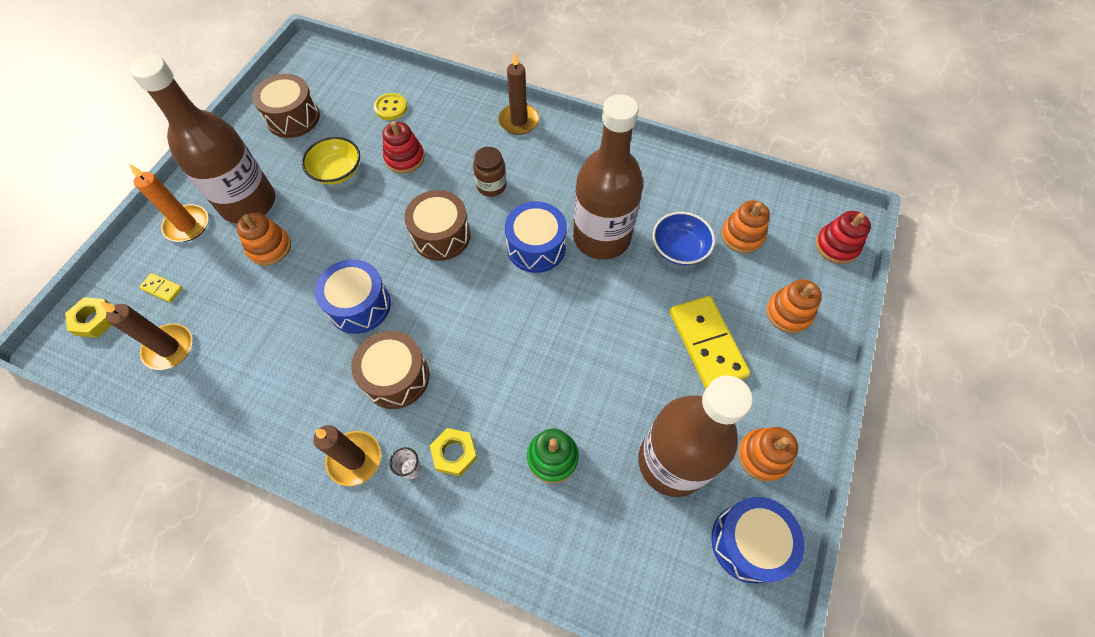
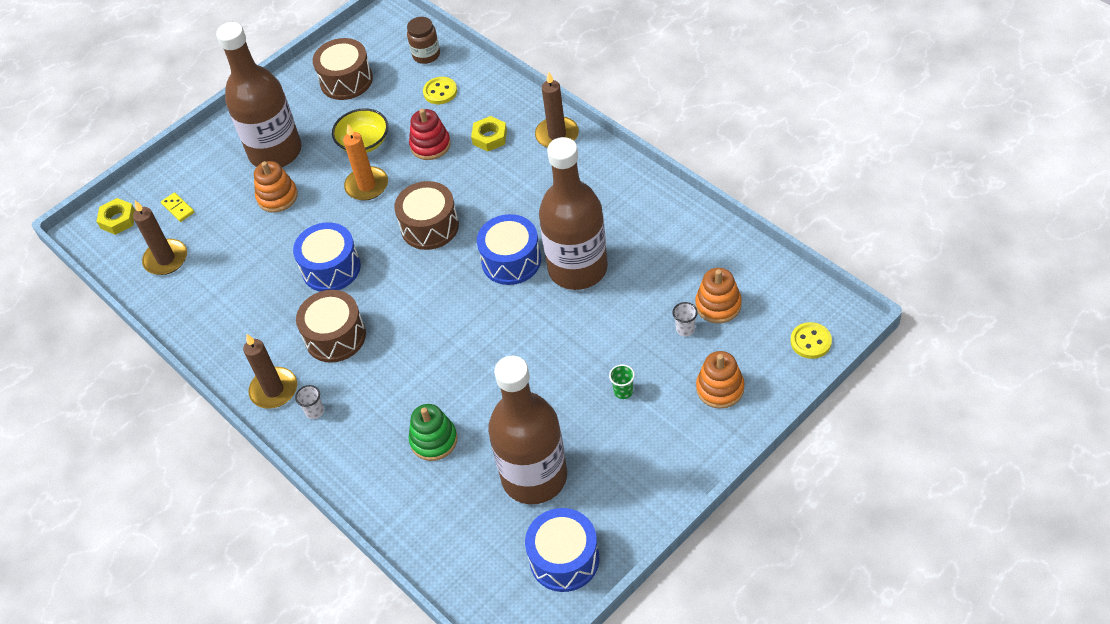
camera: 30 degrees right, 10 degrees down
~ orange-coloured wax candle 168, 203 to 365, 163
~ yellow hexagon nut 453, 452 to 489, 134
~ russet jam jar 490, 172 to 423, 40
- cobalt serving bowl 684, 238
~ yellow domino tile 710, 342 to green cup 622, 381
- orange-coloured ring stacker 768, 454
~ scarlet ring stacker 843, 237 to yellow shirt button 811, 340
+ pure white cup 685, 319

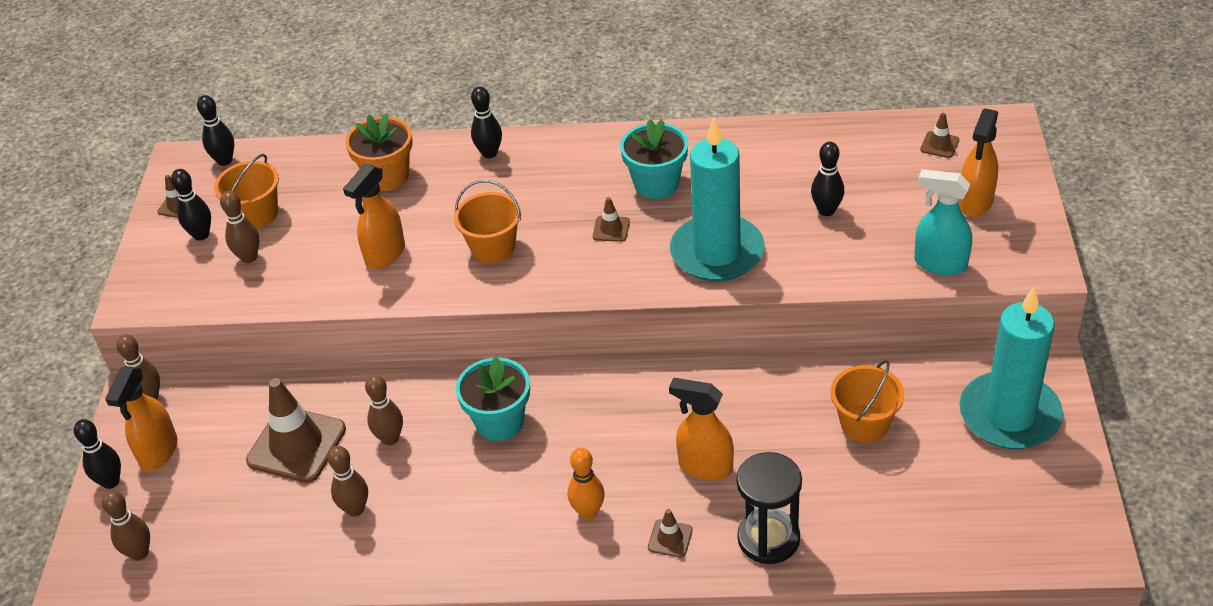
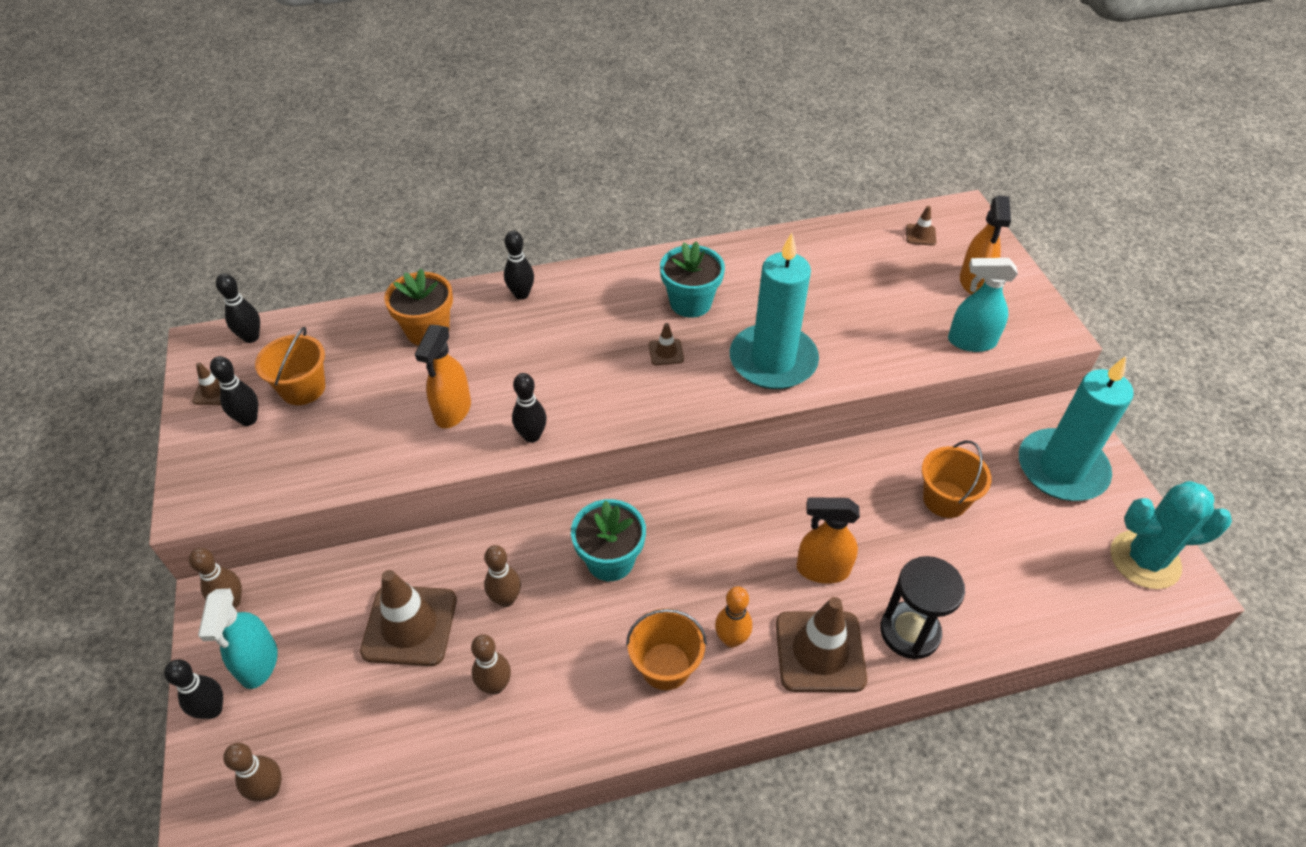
camera: 20 degrees left, 5 degrees up
~ orange-coloured sprayer 141, 419 to teal sprayer 238, 639
- russet bowling pin 240, 227
~ orange-coloured pail 487, 221 to 666, 649
~ russet traffic cone 670, 533 = 821, 644 x2.20
~ jet-black bowling pin 827, 179 to 529, 408
+ teal saguaro cactus 1171, 535

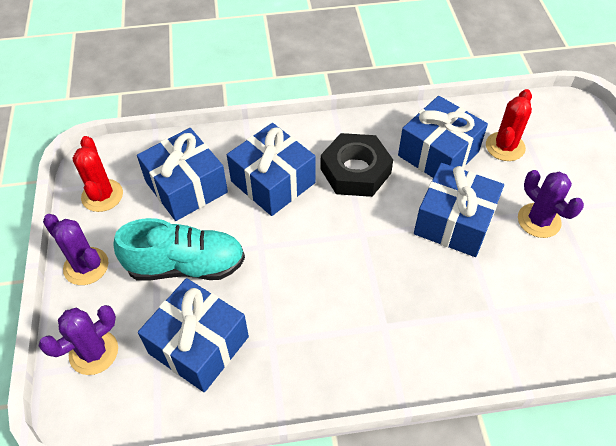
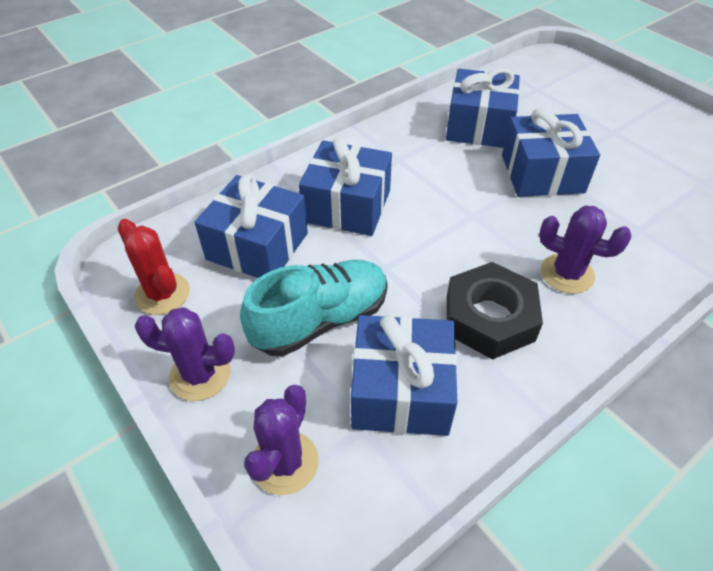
camera: 30 degrees left, 5 degrees down
~ jet-black hexagon nut 356, 165 to 495, 311
- scarlet saguaro cactus 509, 125
~ royal purple saguaro cactus 551, 204 to 585, 250

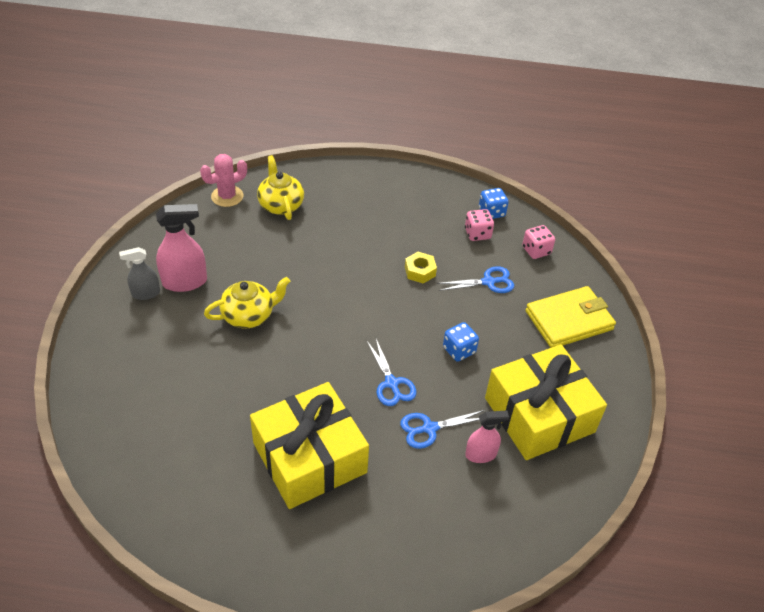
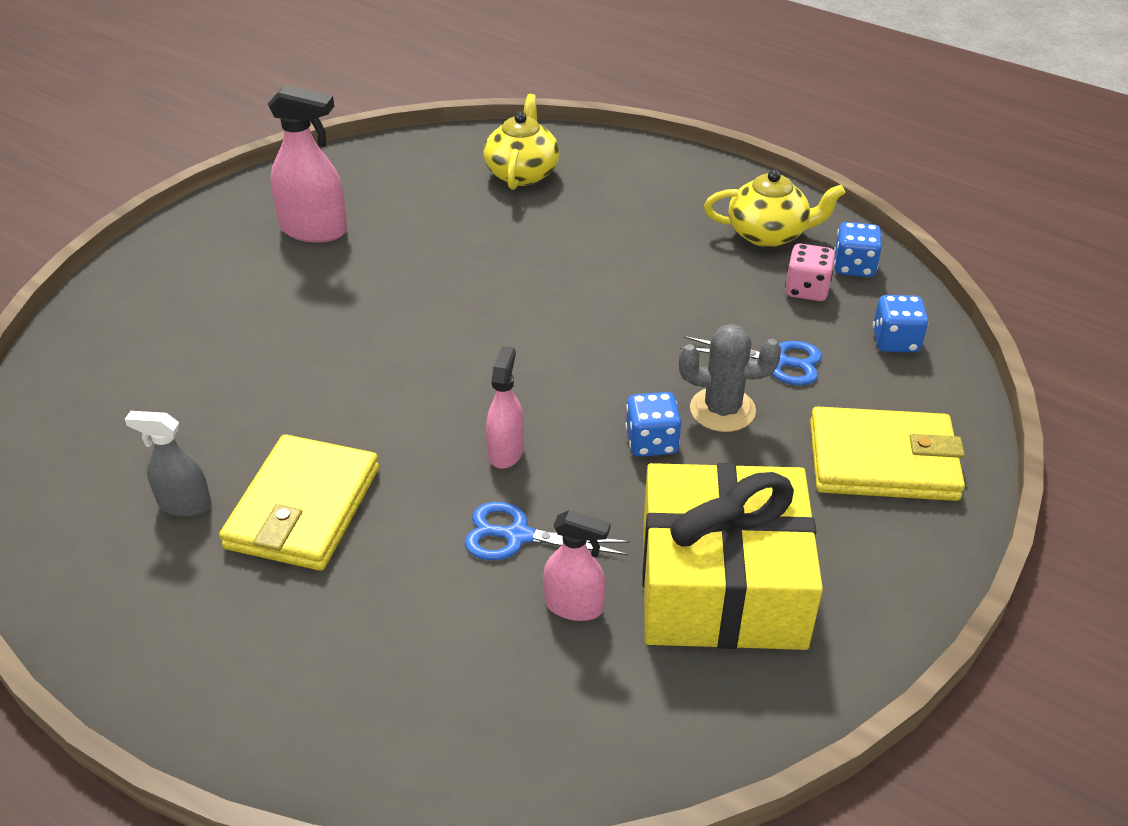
camera: 30 degrees right, 5 degrees down
~ ash-grey sprayer 139, 273 to 168, 464
- pink saguaro cactus 223, 180
~ yellow teapot 247, 302 to 774, 208
~ yellow gift 309, 445 to yellow wallet 299, 502
~ cobalt scissors 391, 372 to pink sprayer 505, 407
- yellow hexagon nut 421, 268
~ pink dice 538, 242 to cobalt dice 901, 324
+ ash-grey saguaro cactus 730, 378

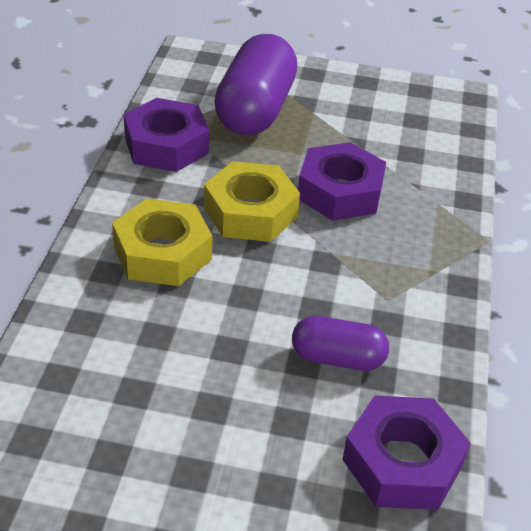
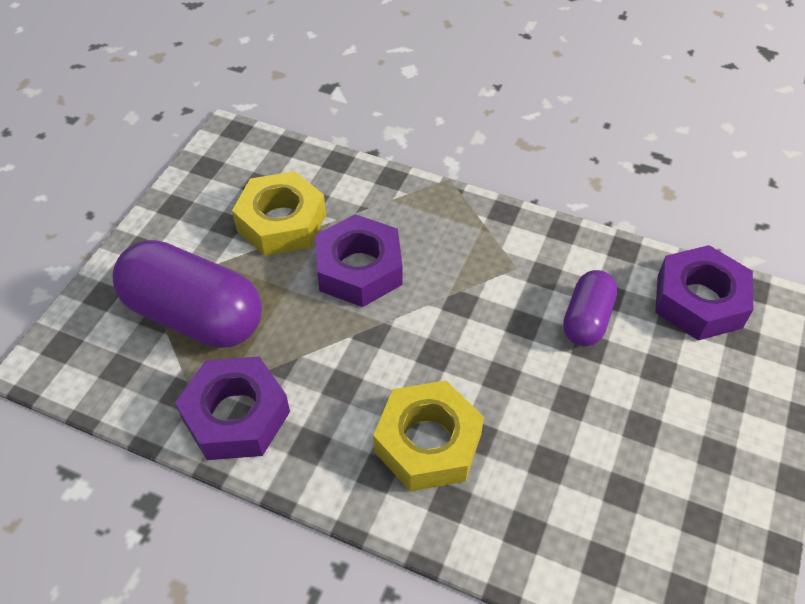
camera: 75 degrees left, 10 degrees up
~ yellow hexagon nut 252, 201 to 279, 213

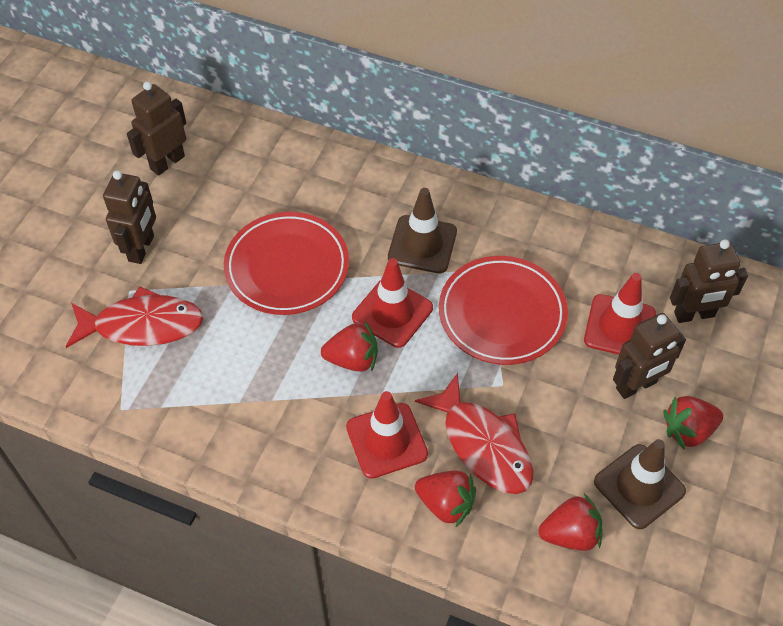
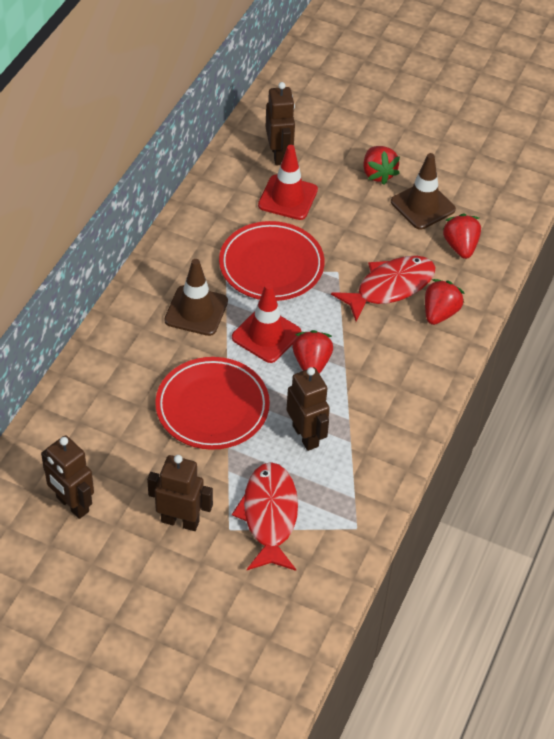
camera: 90 degrees left, 5 degrees down
- scarlet traffic cone 387, 435
~ russet toy robot 649, 356 to 308, 409

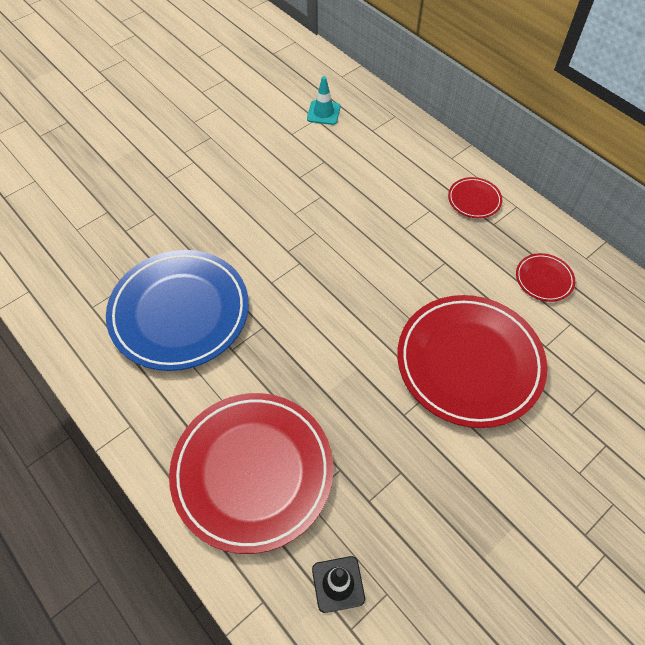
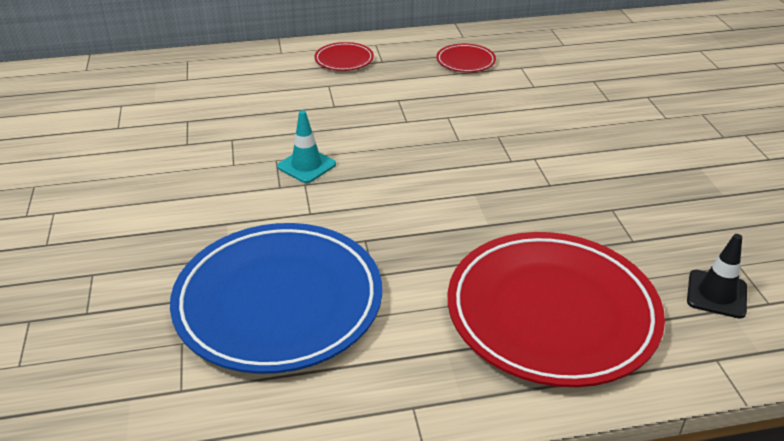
camera: 60 degrees left, 20 degrees down
~ teal traffic cone 324, 100 to 306, 146
- scarlet dinner plate 472, 361

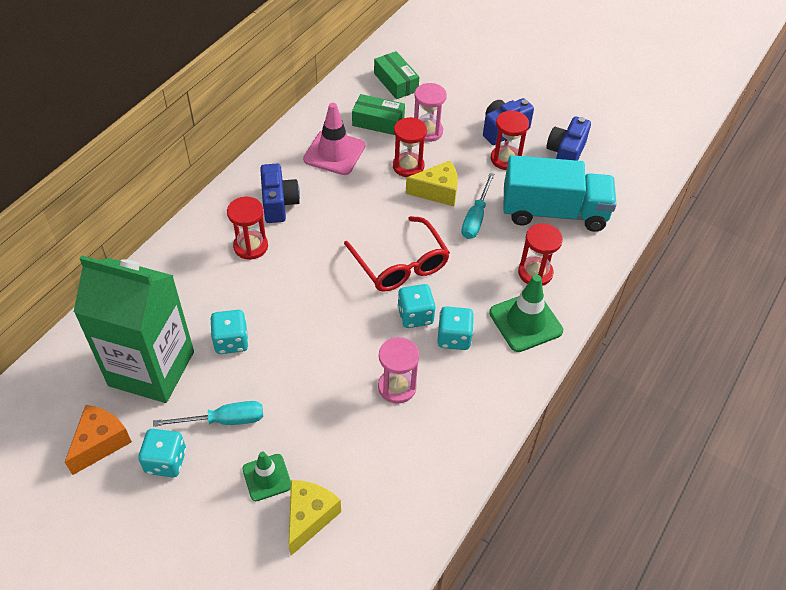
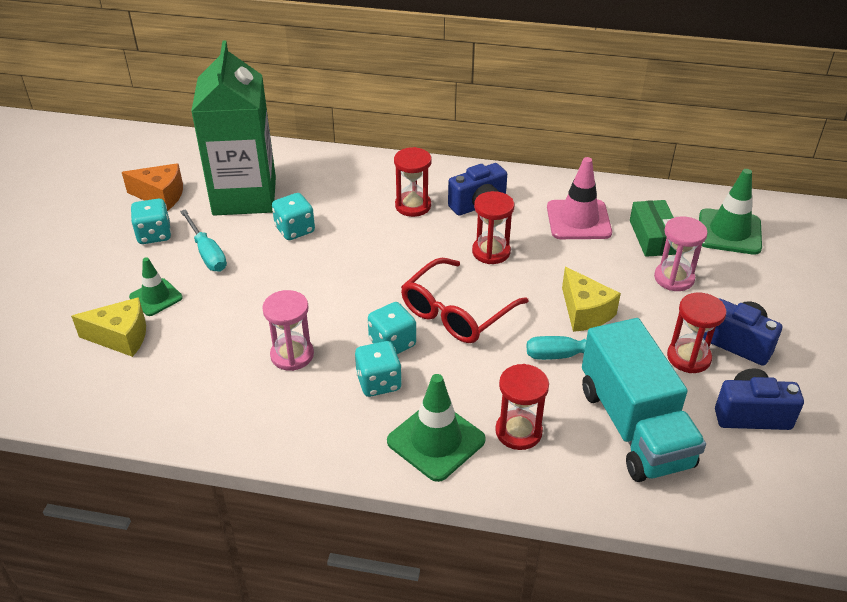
camera: 70 degrees right, 10 degrees down
~ green package 396, 75 to green traffic cone 730, 212
~ scarlet hourglass 410, 147 to 493, 227

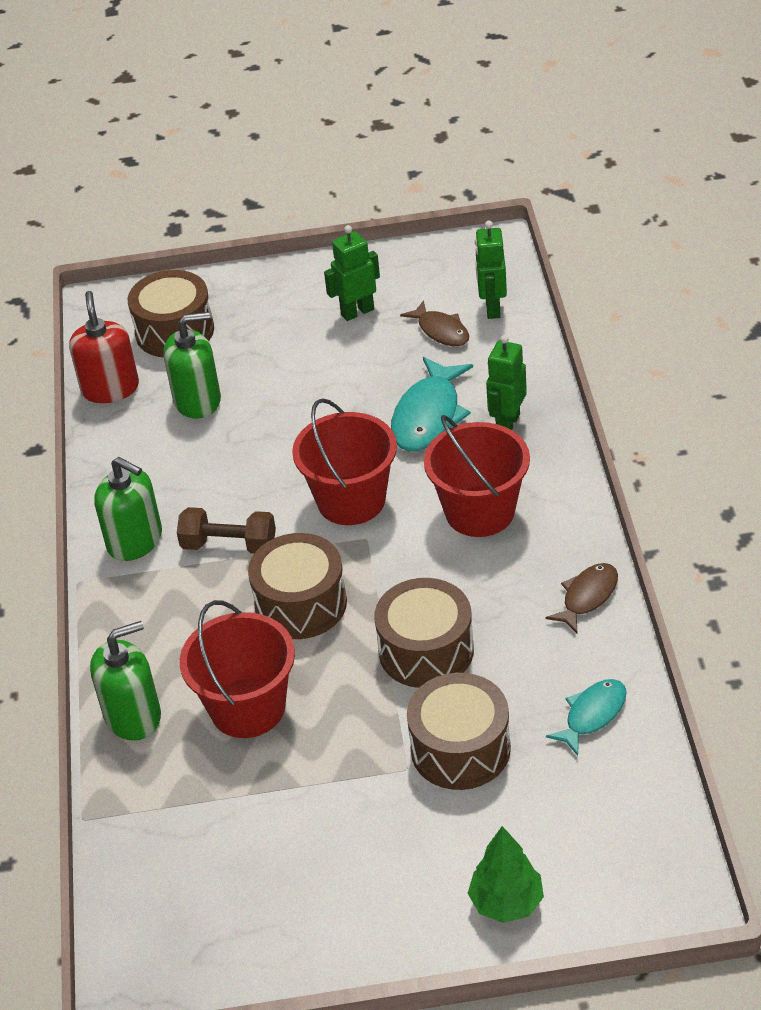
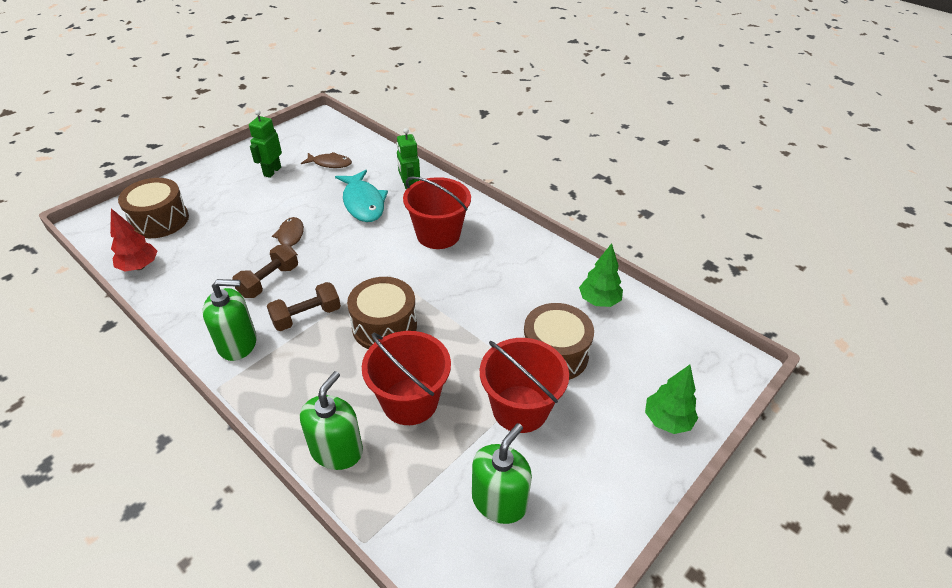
camera: 45 degrees left, 0 degrees up
~ scarlet soap dispenser 104, 347 to scarlet toy tree 133, 240
~ green soap dispenser 192, 365 to 502, 473
~ scarlet pail 344, 461 to 524, 385
- russet drum 424, 633
- green toy robot 491, 270
~ russet fish figure 582, 598 to 288, 236
~ teal fish figure 586, 717 to green toy tree 601, 275
+ russet hand weight 265, 271

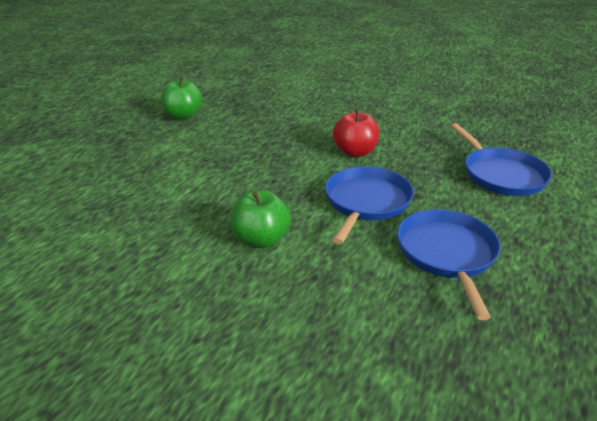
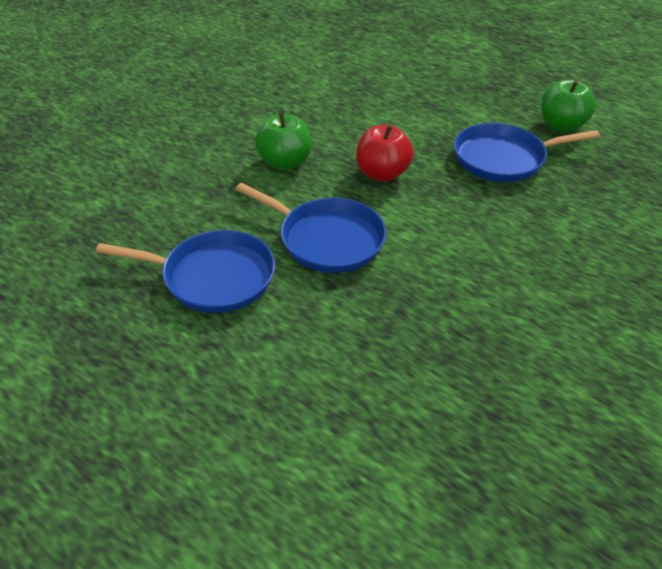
camera: 100 degrees right, 10 degrees up
~ scarlet toy apple 356, 133 to 385, 153
~ cobalt pan 501, 159 to 527, 152

